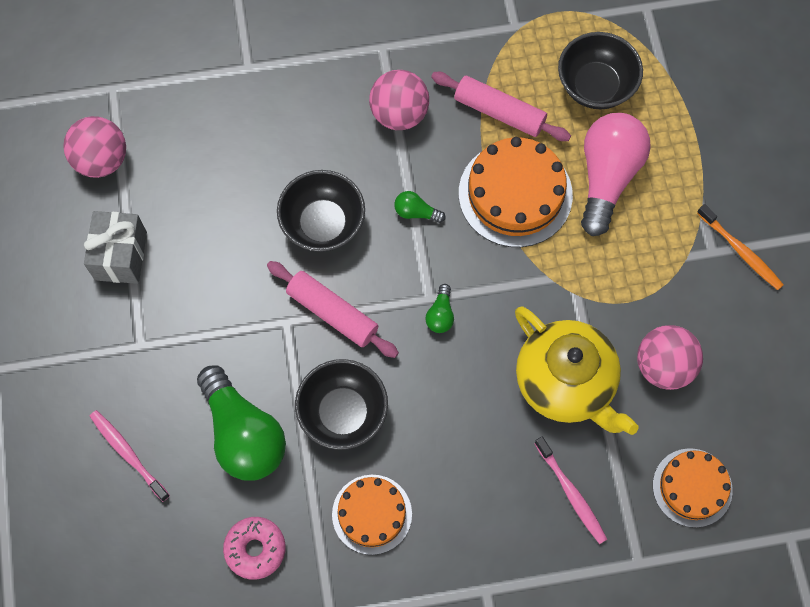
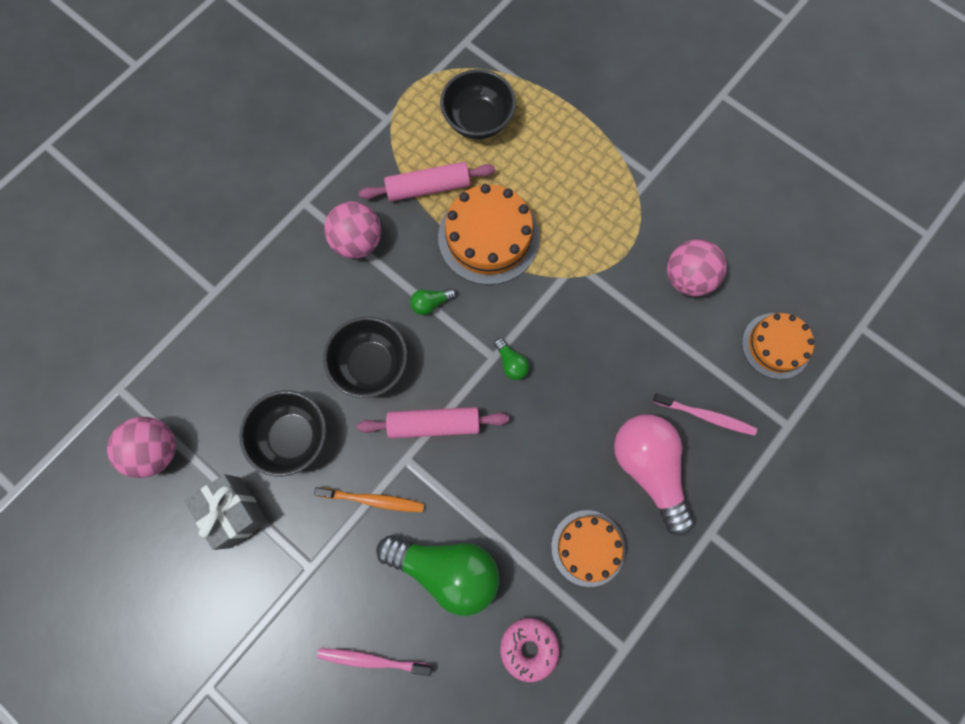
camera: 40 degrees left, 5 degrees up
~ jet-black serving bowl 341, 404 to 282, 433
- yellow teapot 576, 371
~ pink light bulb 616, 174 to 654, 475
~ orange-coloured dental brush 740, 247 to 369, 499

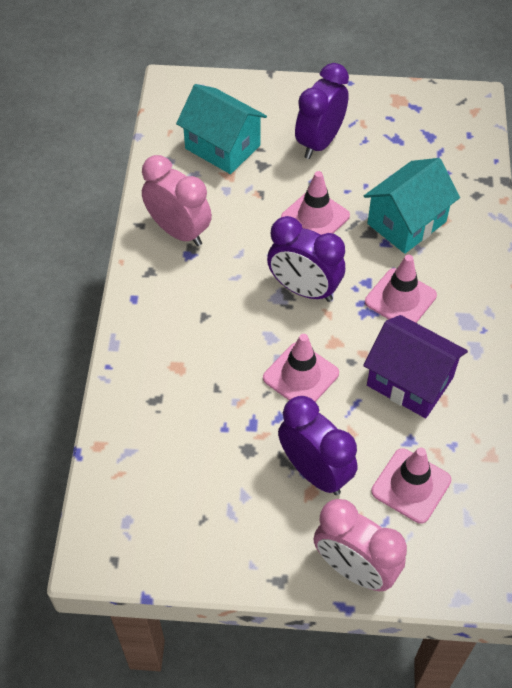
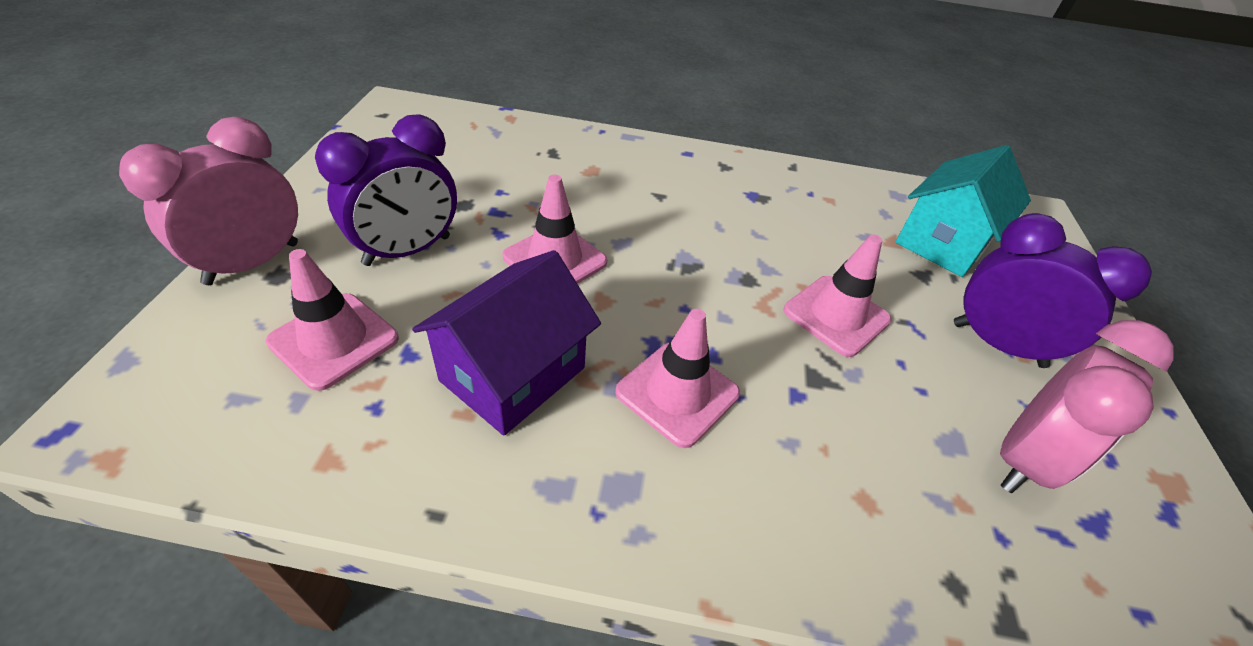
camera: 90 degrees right, 10 degrees down
~ pink alarm clock 177, 200 to 1087, 406
- royal purple alarm clock 306, 259
- teal toy house 412, 206

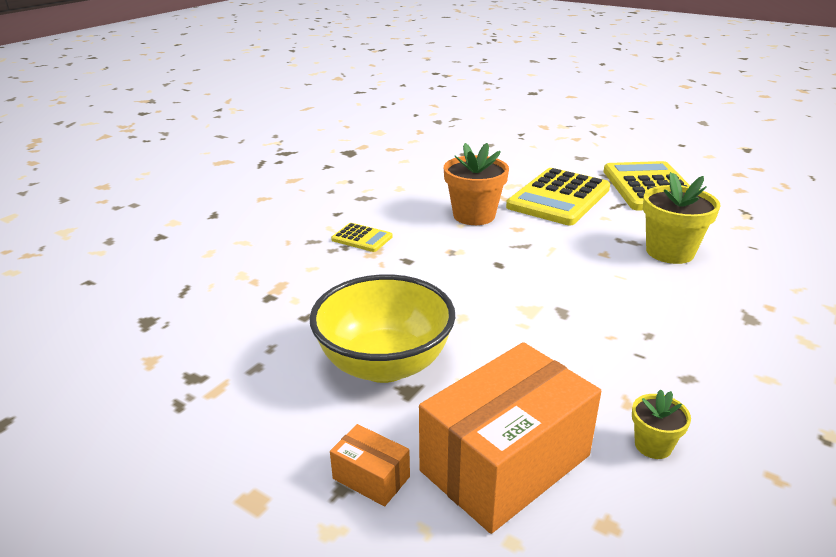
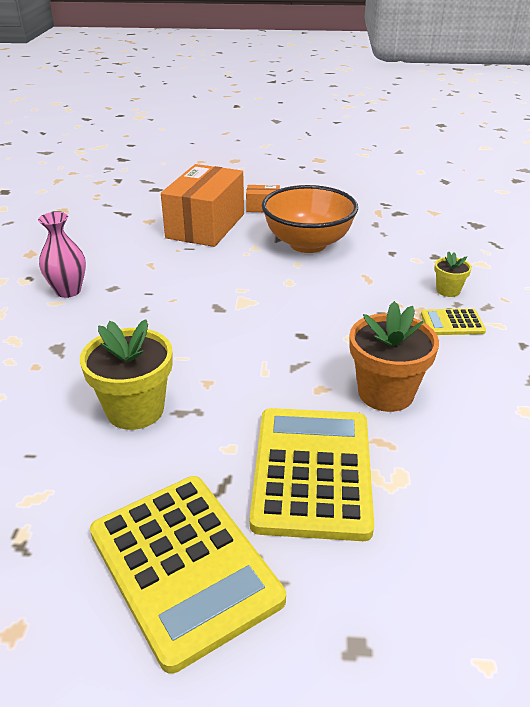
camera: 150 degrees right, 5 degrees up
~ yellow serving bowl 382, 328 to orange-coloured serving bowl 310, 219
~ yellow potted plant 661, 424 to 453, 274
+ pink vase 62, 255

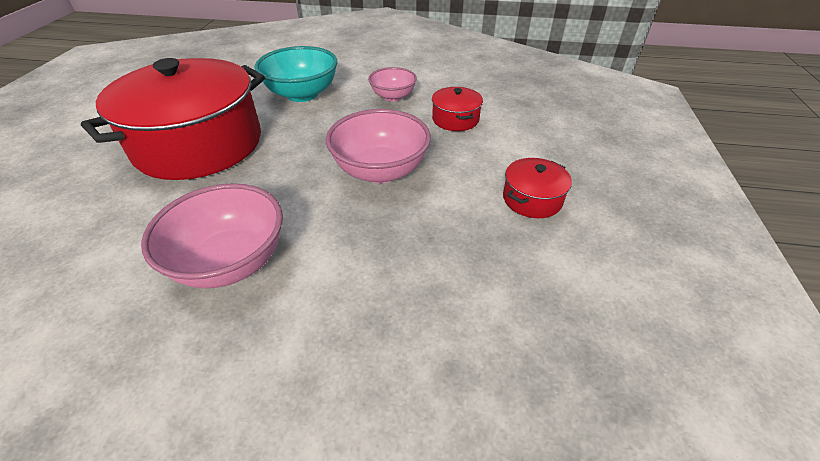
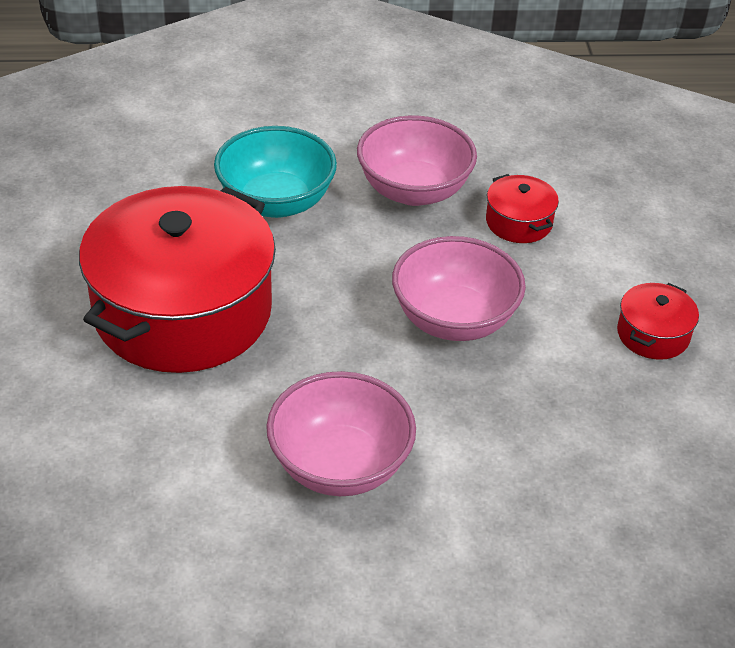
camera: 15 degrees left, 0 degrees up
~ pink serving bowl 392, 84 = 417, 160 x1.65

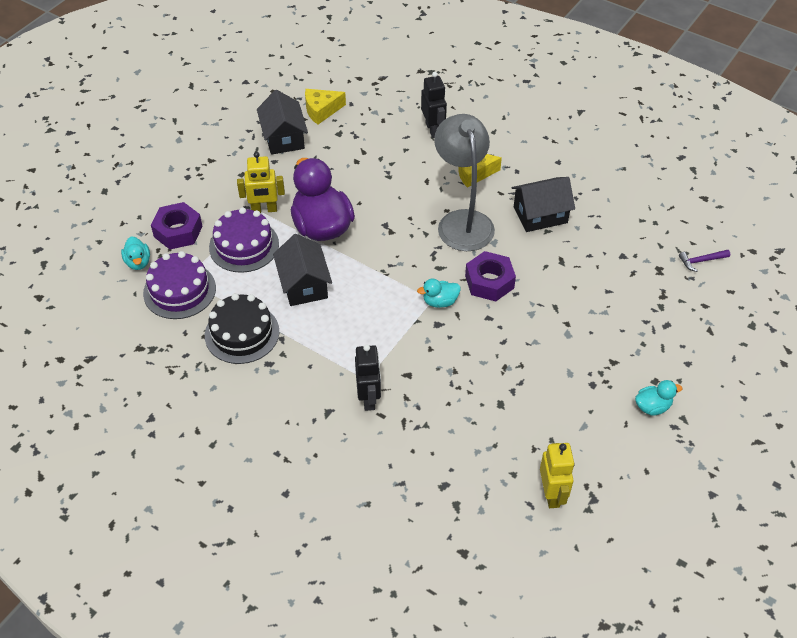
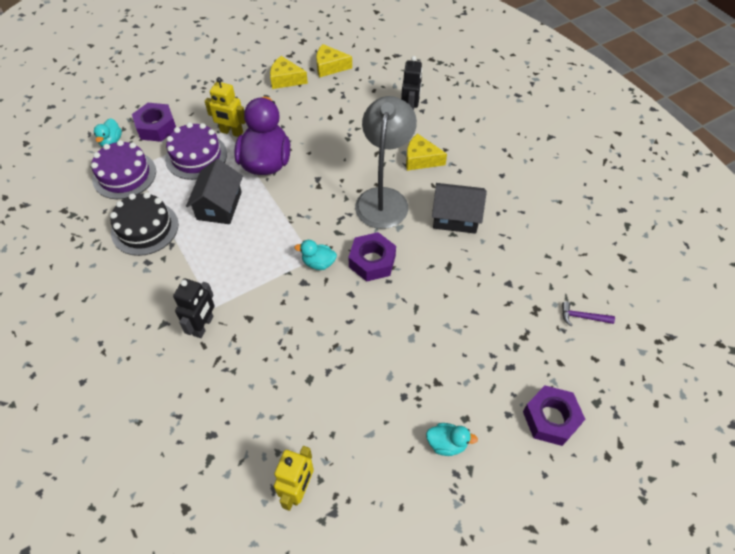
camera: 25 degrees right, 5 degrees up
~ jet-black toy house 282, 122 to yellow piece of cheese 289, 72
+ royal purple hexagon nut 554, 415

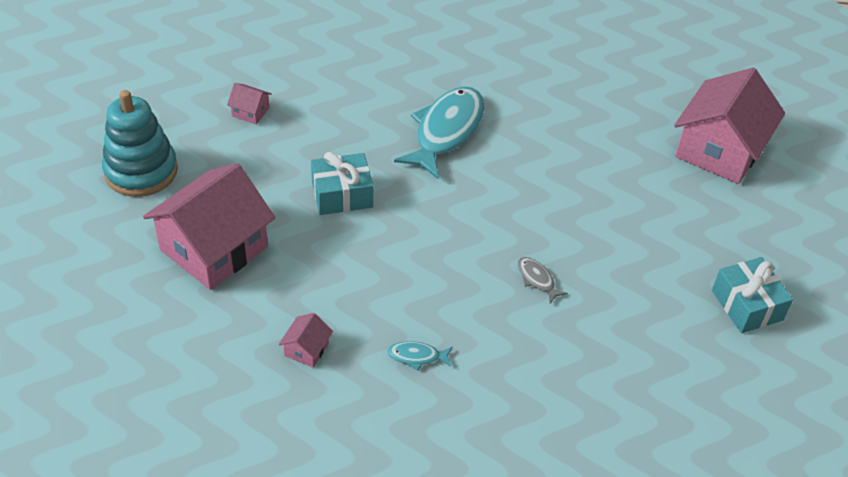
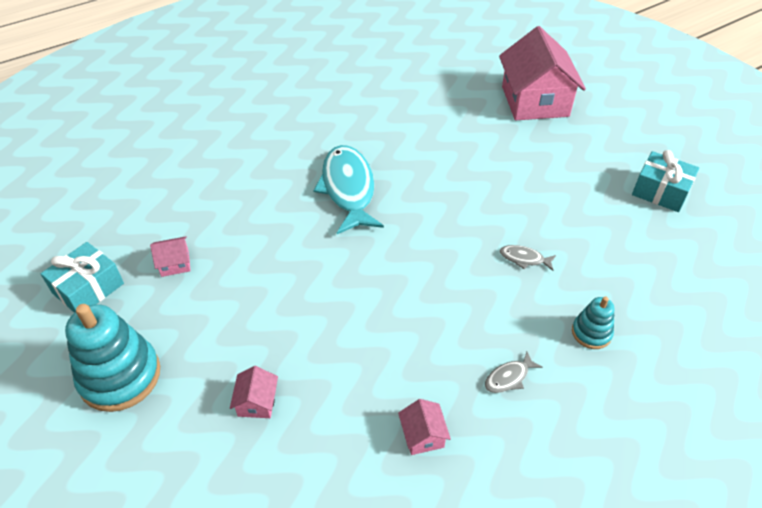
camera: 35 degrees left, 0 degrees up
~ pink toy house 209, 226 = 254, 392 x0.41
~ teal gift 342, 183 to 82, 277
~ teal fish figure 419, 355 to ash-grey fish figure 514, 372
+ teal ring stacker 593, 322

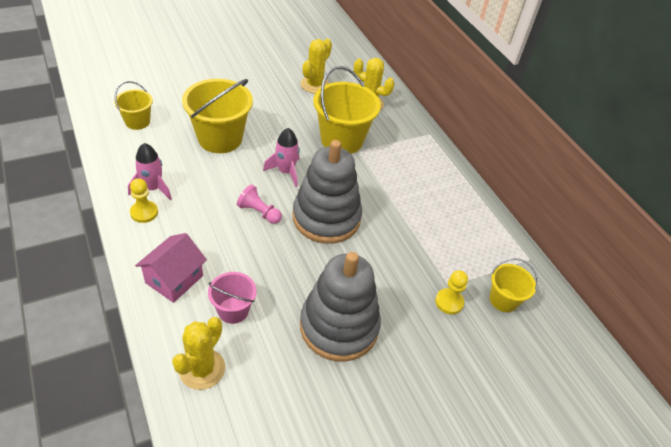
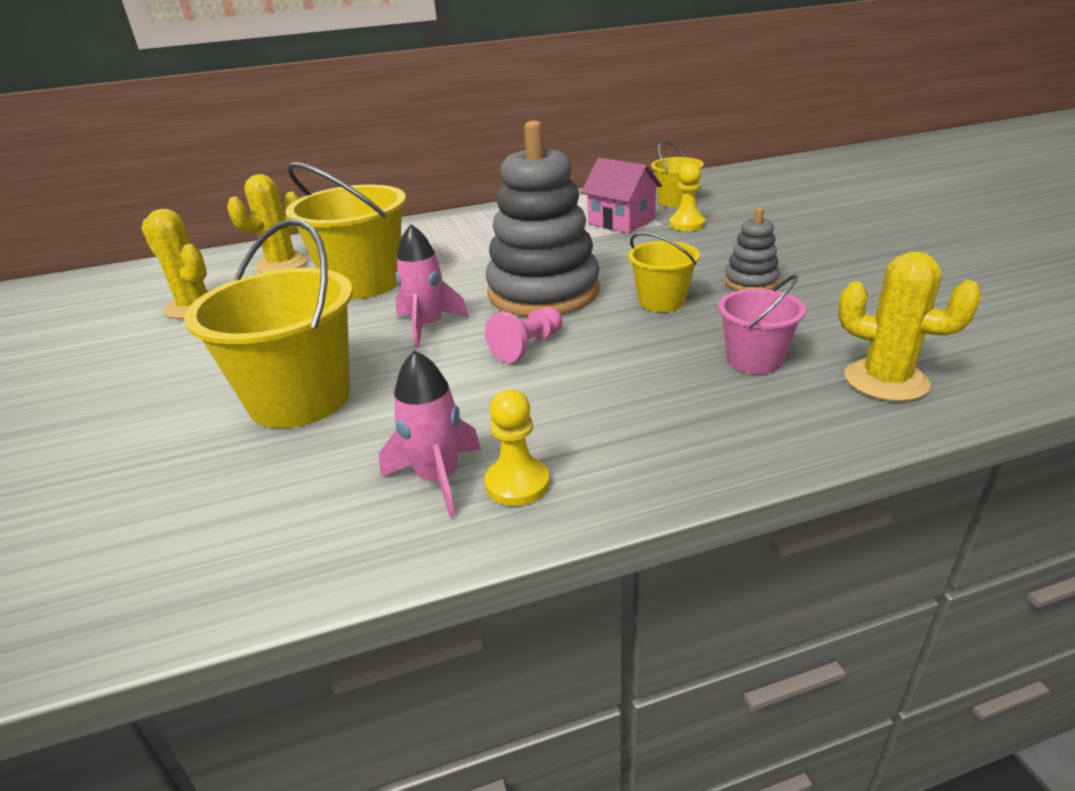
camera: 75 degrees left, 15 degrees down
~ yellow pail 133, 105 to 664, 272
~ pink toy house 171, 268 to 621, 195
~ ash-grey ring stacker 340, 306 = 752, 249 x0.46

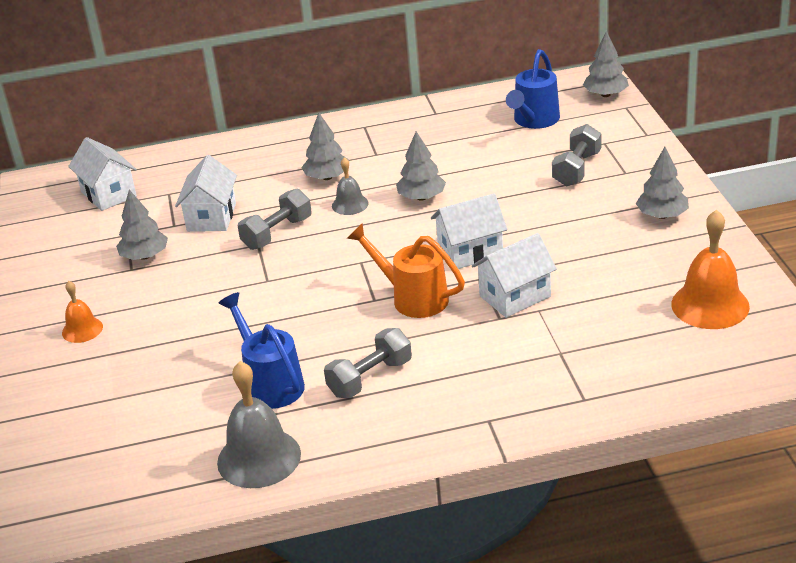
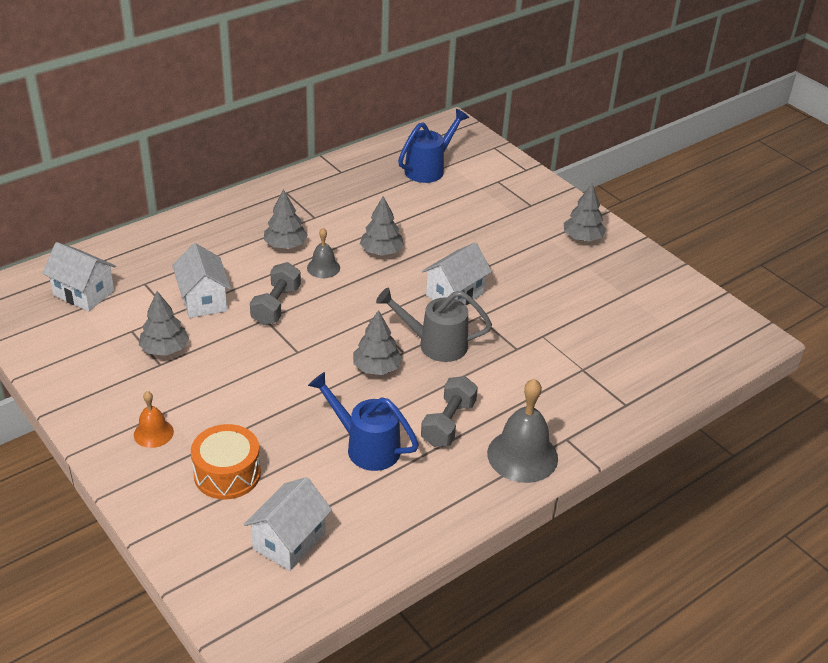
camera: 30 degrees left, 5 degrees up
~ ash-grey bell 259, 424 to 522, 431
~ orange-coloured watering pot 406, 270 to ash-grey watering pot 434, 325
~ pure white toy house 514, 275 to 288, 524
~ cobalt watering pot 533, 89 = 433, 146 135 degrees counterclockwise
- ash-grey hand weight 576, 155
~ ash-grey toy tree 606, 64 to 377, 342
- orange-coloured bell 710, 269
+ orange-coloured drum 226, 461

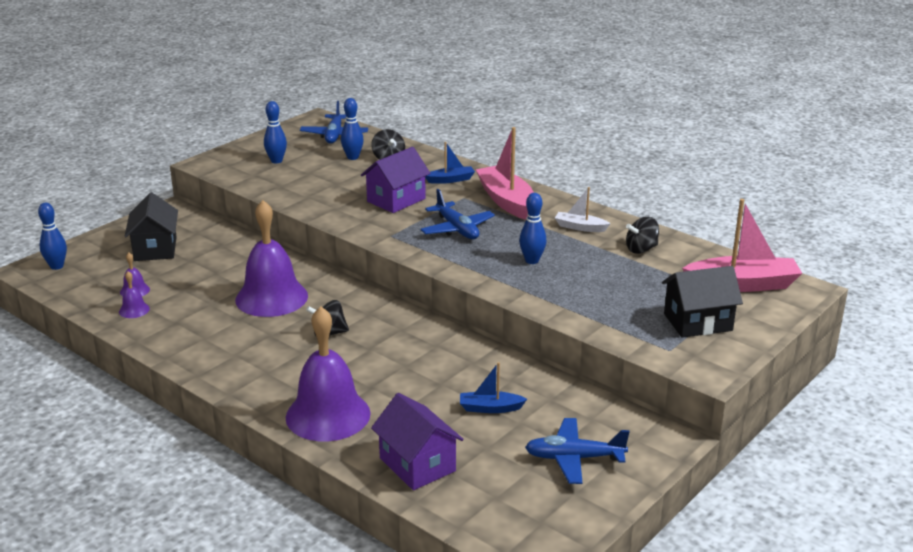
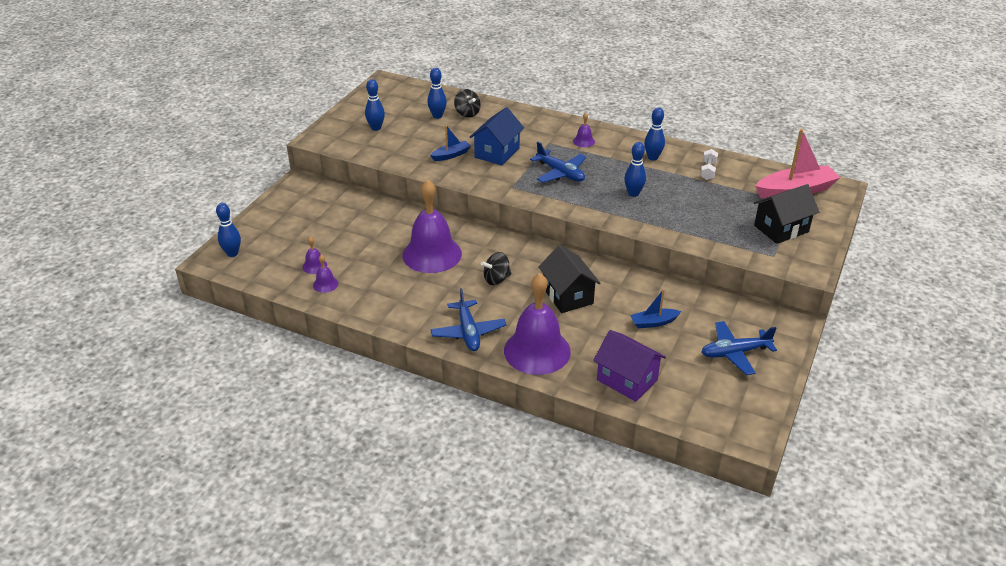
camera: 15 degrees left, 10 degrees up
~ jet-black toy house 151, 226 to 569, 279
~ cobalt aeroplane 334, 122 to 468, 319
~ royal purple toy house 395, 180 to cobalt toy house 497, 136
~ cobalt sailboat 450, 163 to 450, 143
~ pink sailboat 504, 173 to royal purple bell 584, 130
~ pure white sailboat 583, 209 to cobalt bowling pin 654, 134
~ jet-black toy top 642, 235 to pure white hand weight 709, 164

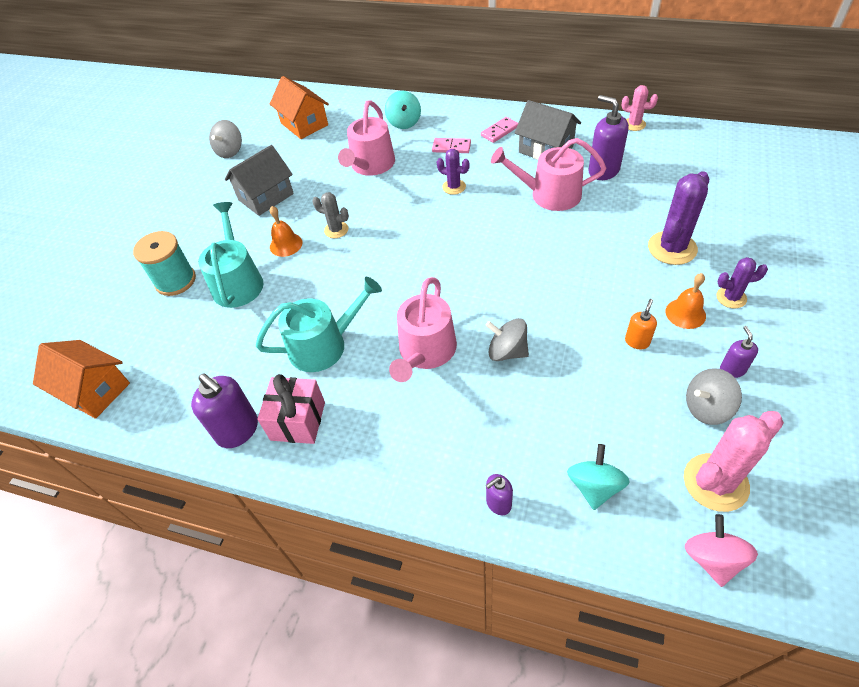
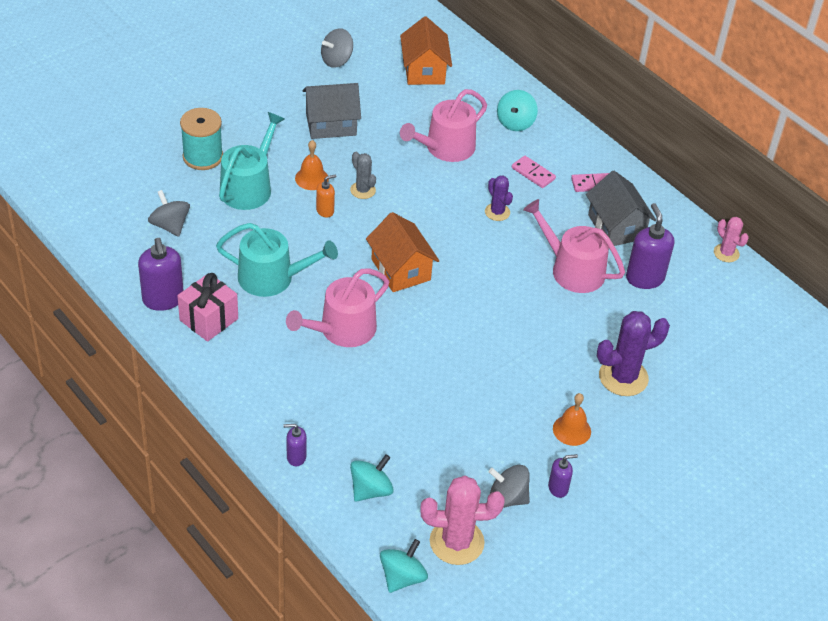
camera: 25 degrees right, 5 degrees down
~ orange-coloured toy house 81, 379 to 402, 252
~ ash-grey toy top 507, 339 to 169, 213
~ orange-coloured soap dispenser 641, 324 to 326, 196
~ pink toy top 721, 550 to teal toy top 404, 566
- royal purple saguaro cactus 742, 282
~ royal purple soap dispenser 739, 352 = 563, 476 45 degrees clockwise

